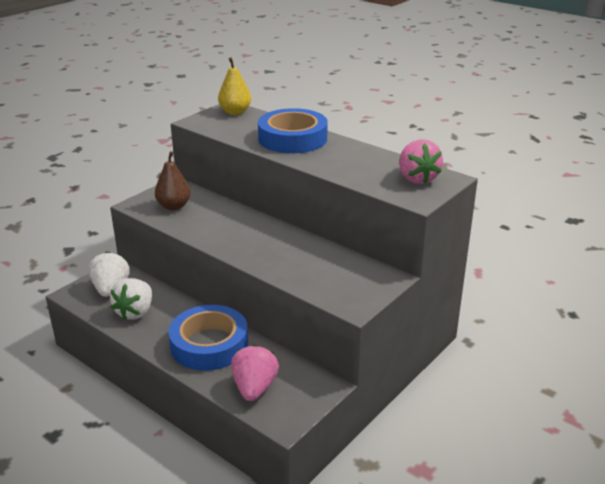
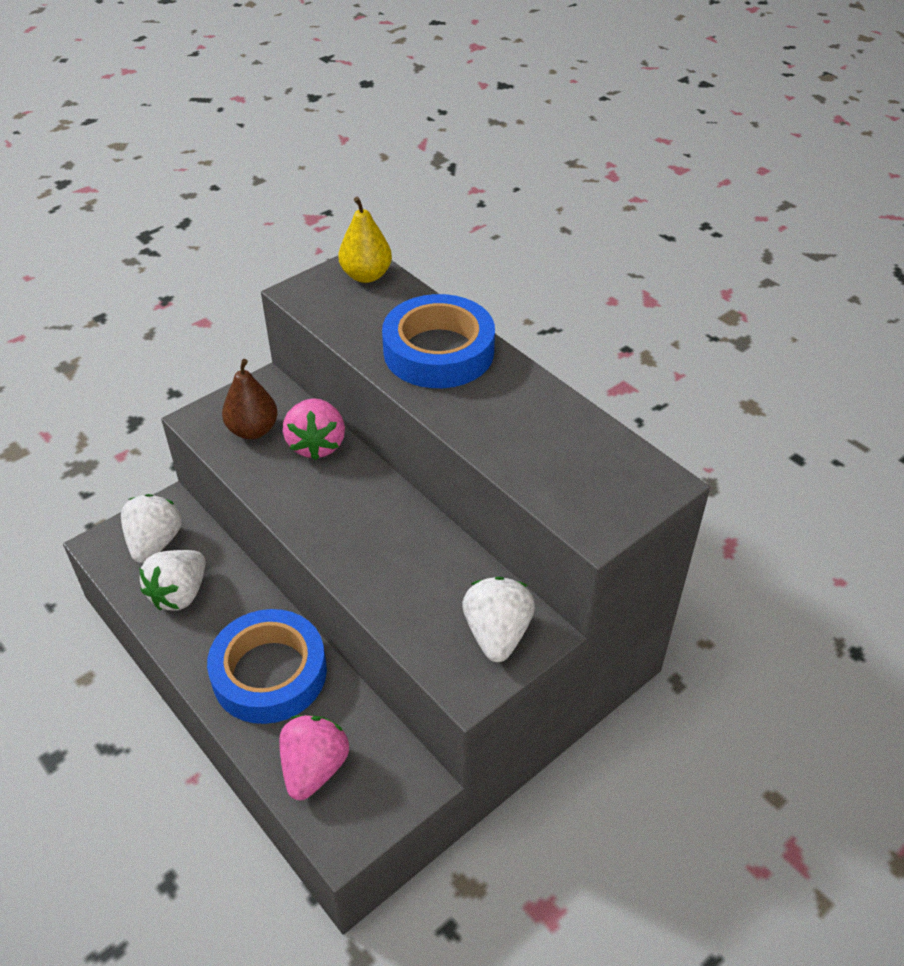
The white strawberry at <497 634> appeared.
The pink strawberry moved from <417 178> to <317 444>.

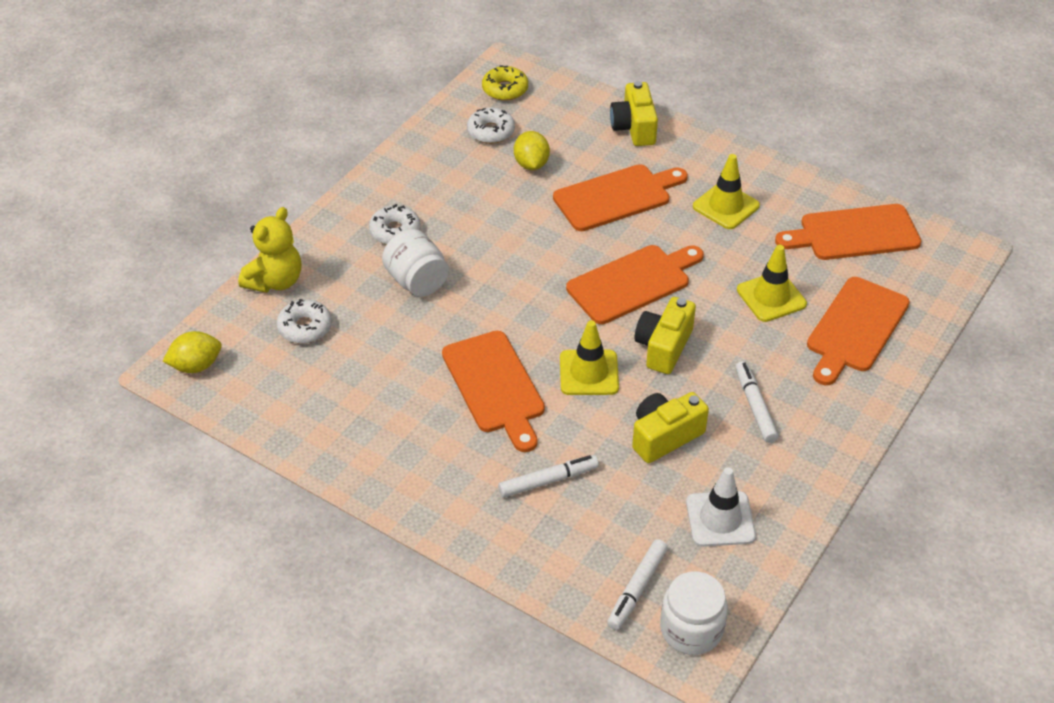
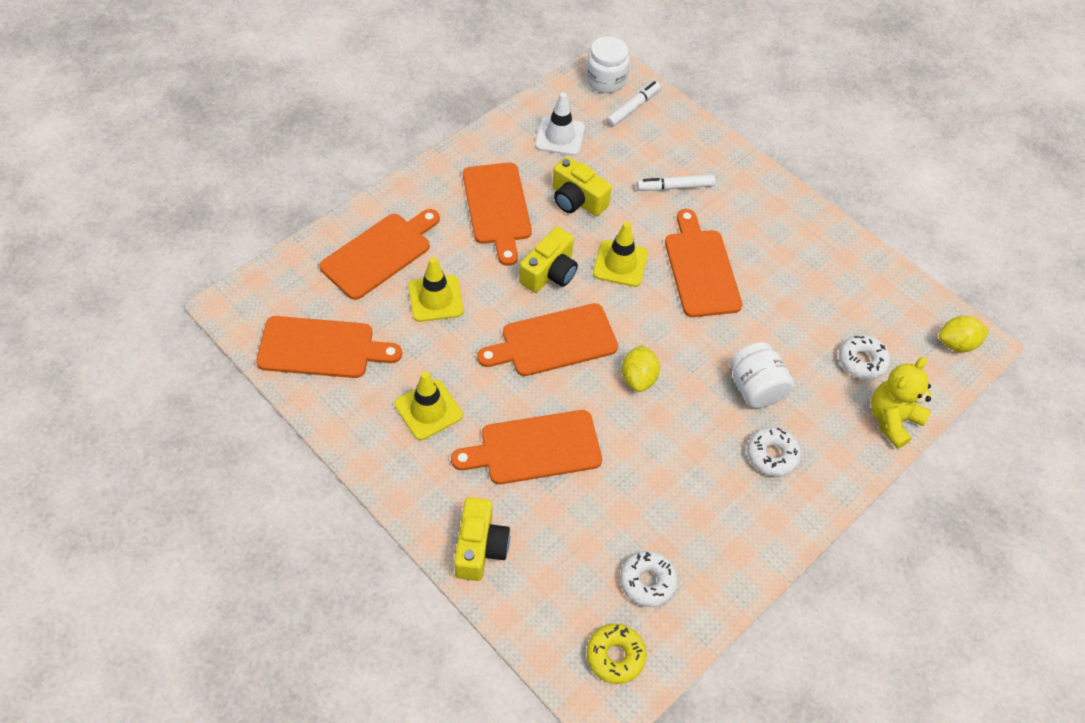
The yellow lemon moved from <531 164> to <638 378>.
The white marker at <755 406> was replaced by the orange cutting board at <497 207>.
The yellow camera at <664 436> turned 60 degrees clockwise.

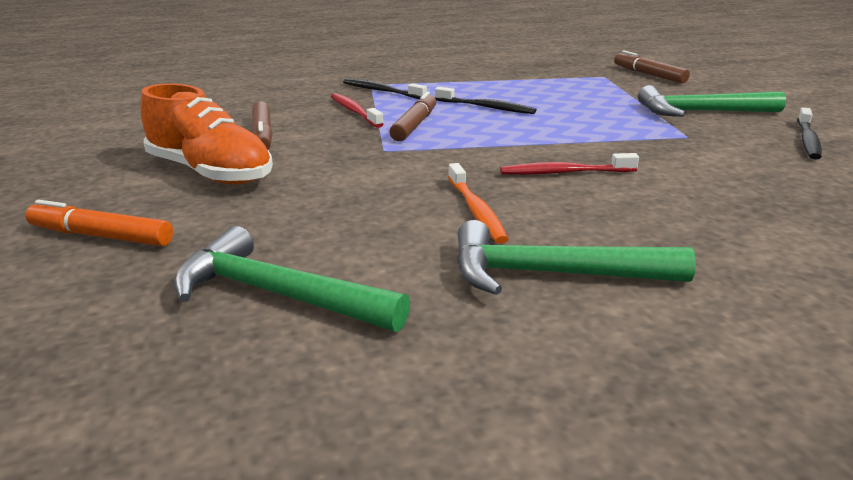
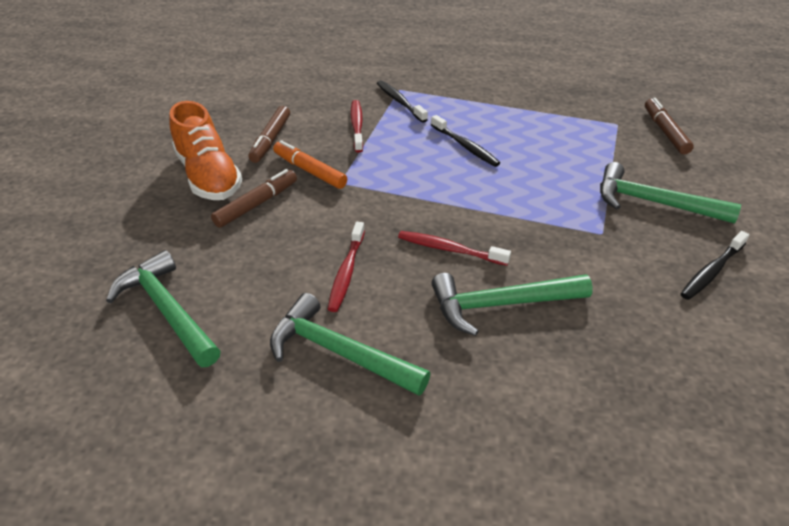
The green hammer at <501 304> appeared.
The orange marker moved from <101 236> to <310 171>.
The brown marker moved from <415 125> to <256 204>.
The orange toothbrush at <476 211> became the red toothbrush at <346 272>.

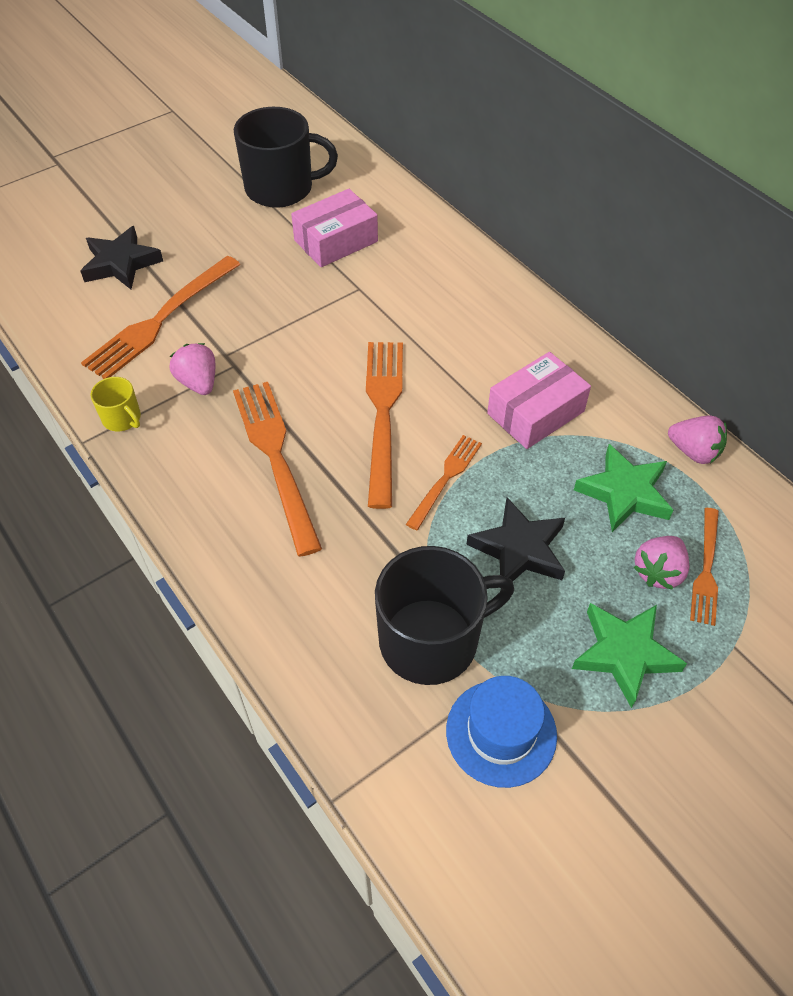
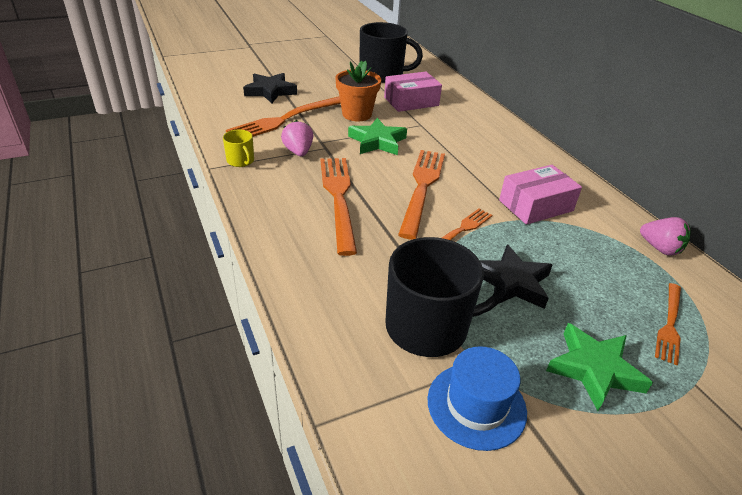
The pink strawberry at <658 572> disappeared.
The orange flower pot at <357 114> appeared.
The green star moved from <624 493> to <377 141>.

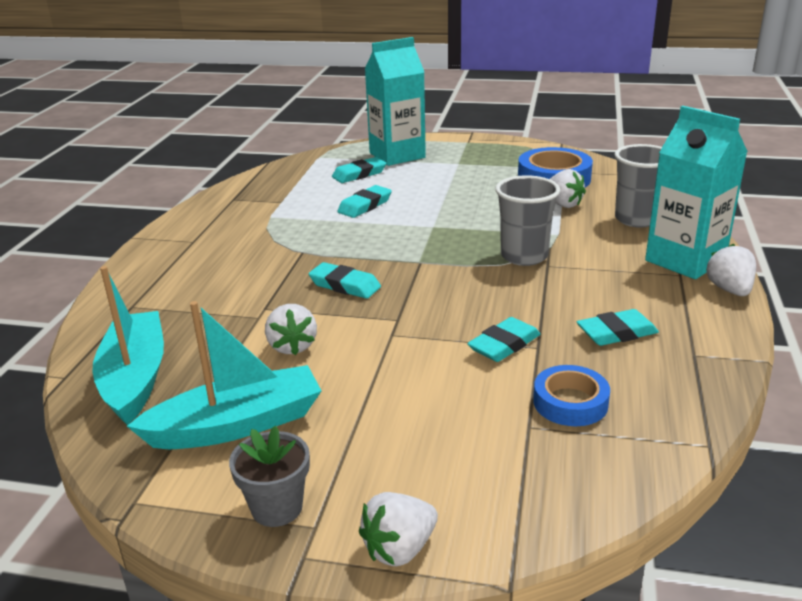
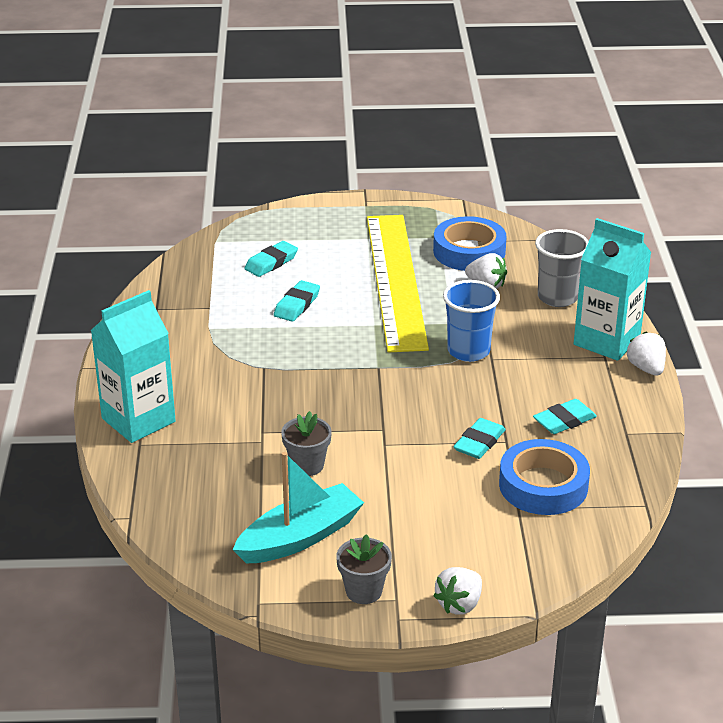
The turquoise boat at <135 378> disappeared.
The turquoise eraser at <345 285> disappeared.
The yellow ruler at <395 280> appeared.
The turquoise carton moved from <397 155> to <138 420>.
The white strawberry at <292 346> was replaced by the grey flower pot at <307 465>.
The grey cup at <524 256> became the blue cup at <468 351>.
The blue tape at <570 402> changed to 1.58 times the size.

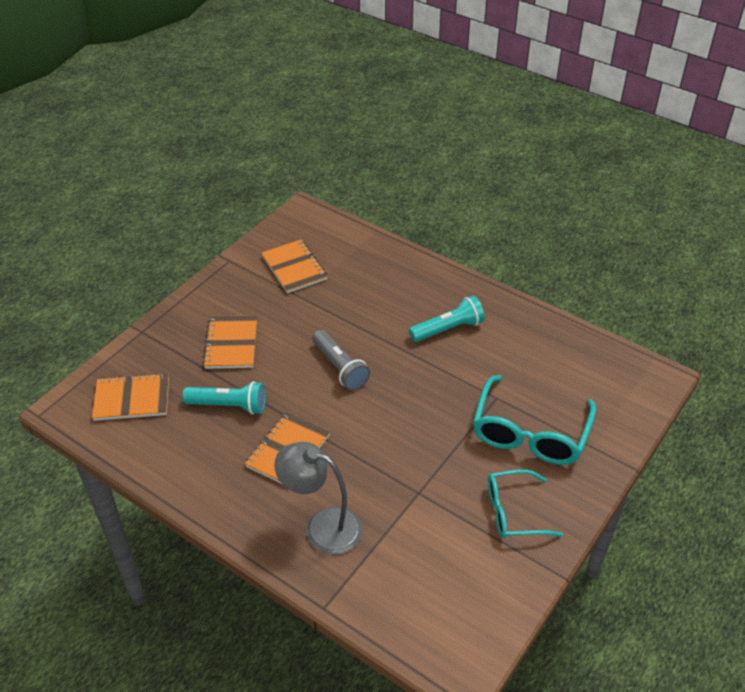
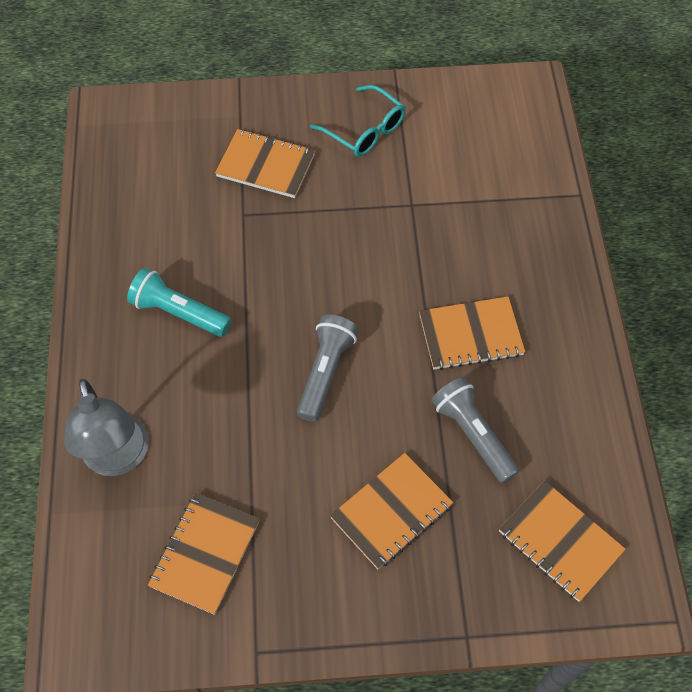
The grey lamp moved from <322 527> to <118 459>.
The turquoise glasses at <530 433> was replaced by the orange notebook at <266 165>.
The turquoise flashlight at <229 406> became the grey flashlight at <473 434>.

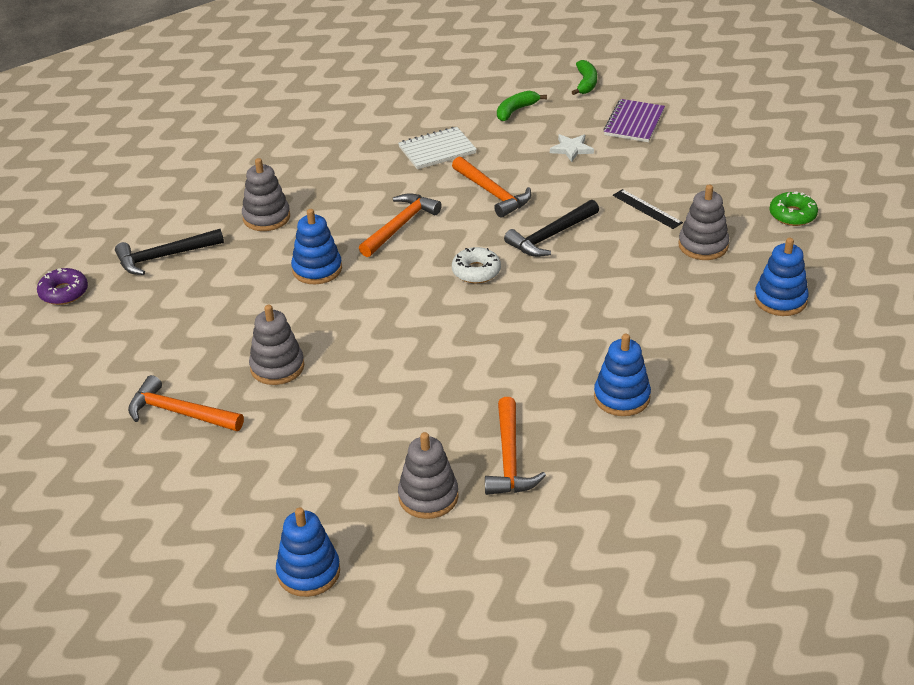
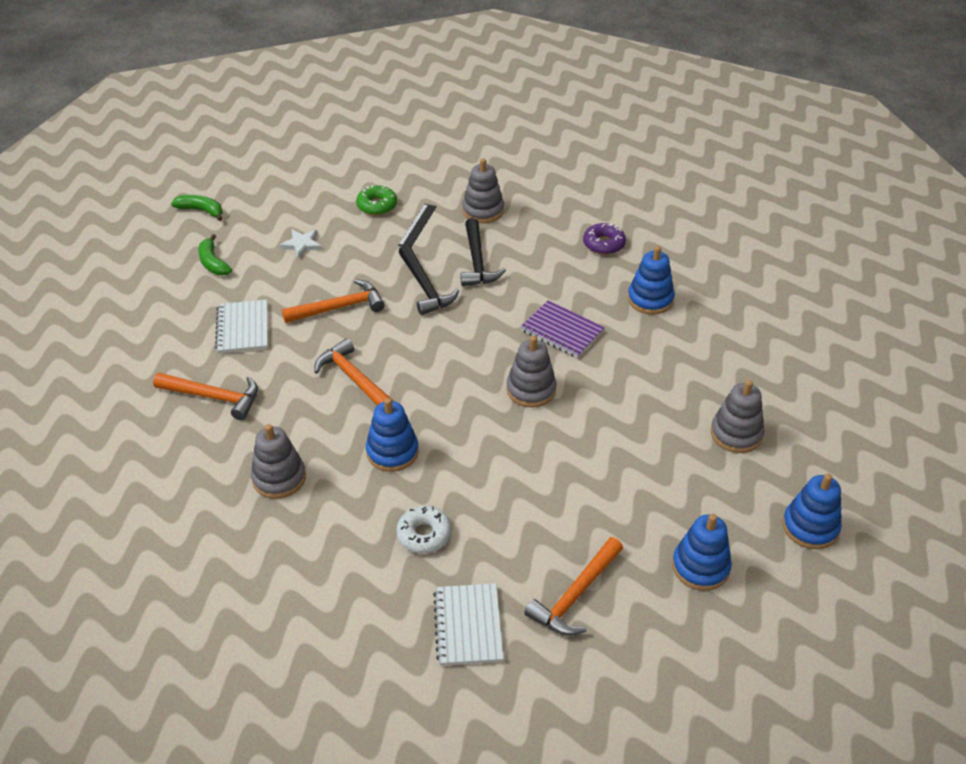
The white notebook at <468 626> appeared.
The purple donut moved from <64 292> to <603 244>.
The black hammer moved from <164 257> to <477 261>.
The grey stacking toy moved from <277 367> to <531 390>.
The white donut moved from <476 271> to <424 534>.
The orange hammer moved from <510 458> to <214 397>.
The purple notebook moved from <634 123> to <562 331>.
The blue stacking toy moved from <780 300> to <700 567>.
The green donut moved from <792 215> to <377 205>.
The black ruler at <647 209> turned 45 degrees counterclockwise.

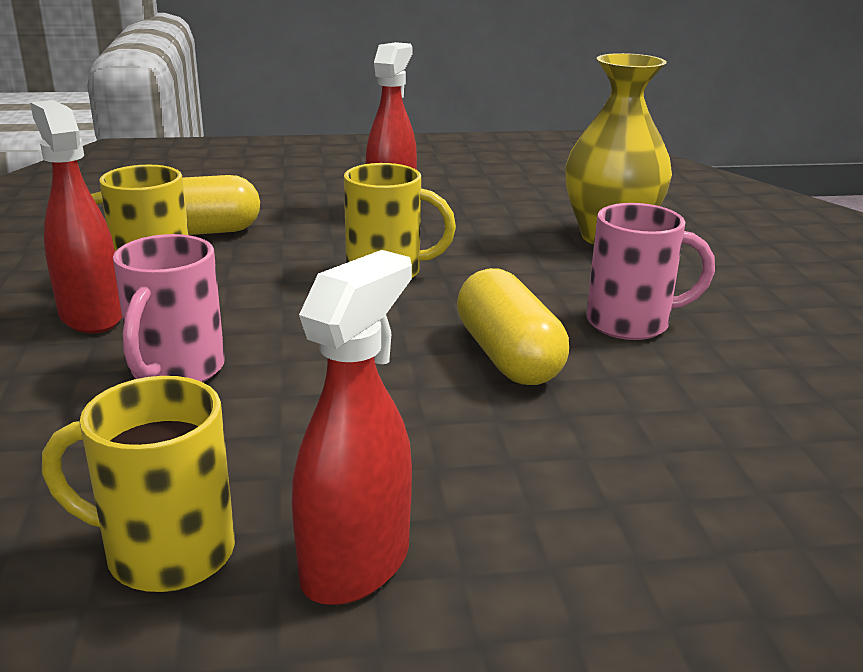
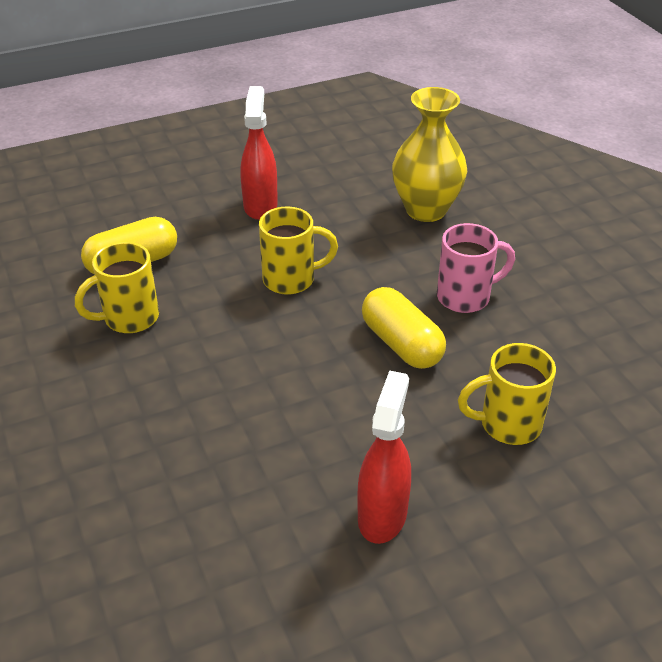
The red spray bottle at <91 315> disappeared.
The pink mug at <176 371> disappeared.
The yellow mug moved from <165 553> to <508 424>.

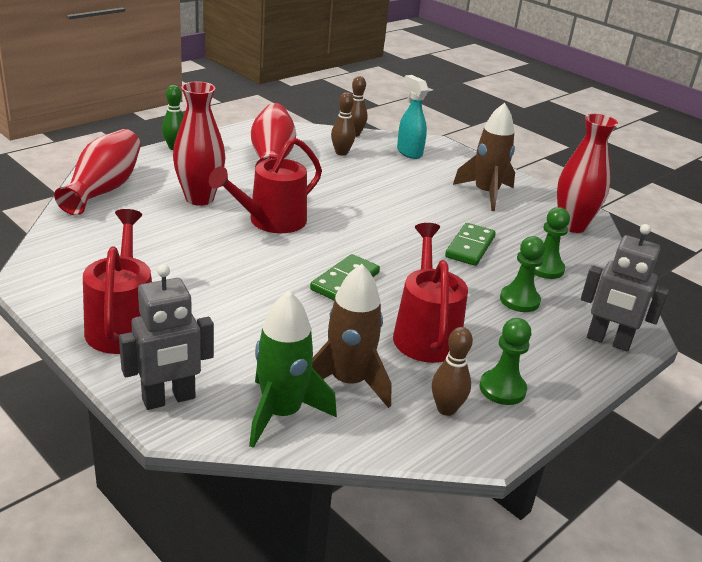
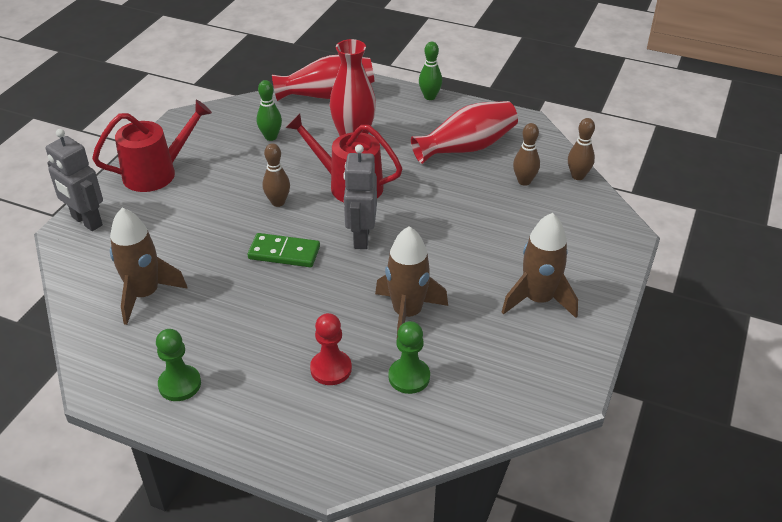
The green rocket at <281 413> disappeared.
The red watering can at <425 333> disappeared.
The turquoise spray bottle at <409 152> disappeared.
The red vase at <572 226> disappeared.
The green bowling pin at <271 137> appeared.
The brown bowling pin moved from <446 409> to <278 202>.
The grey robot moved from <608 341> to <361 237>.
The green domino at <470 247> was replaced by the brown rocket at <407 313>.
The green pawn at <519 300> became the red pawn at <331 369>.

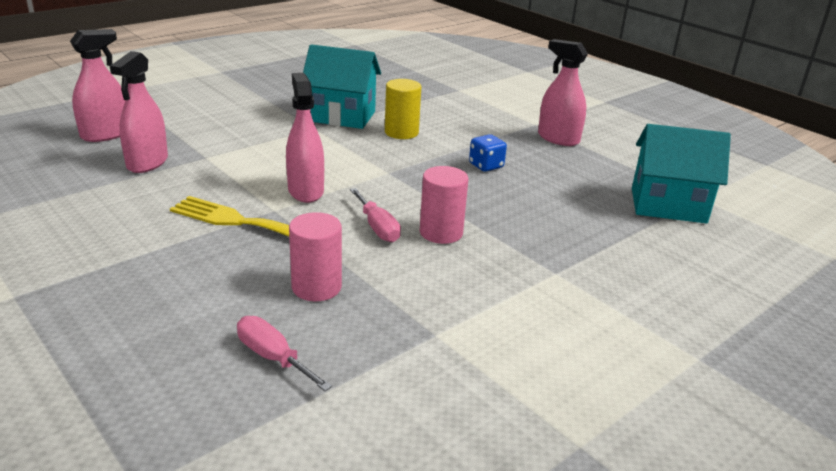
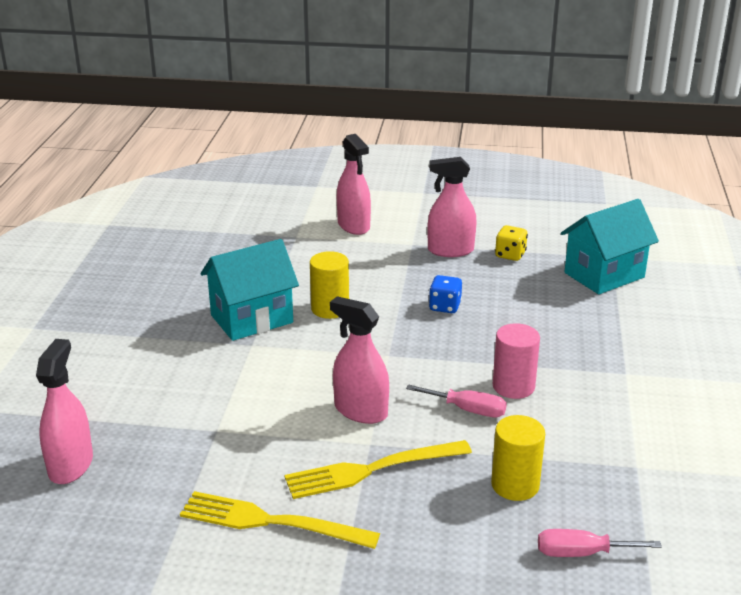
The yellow fork at <270 522> appeared.
The yellow dice at <510 255> appeared.
The pink spray bottle moved from <147 163> to <353 226>.
The pink cylinder at <316 287> became the yellow cylinder at <515 485>.

